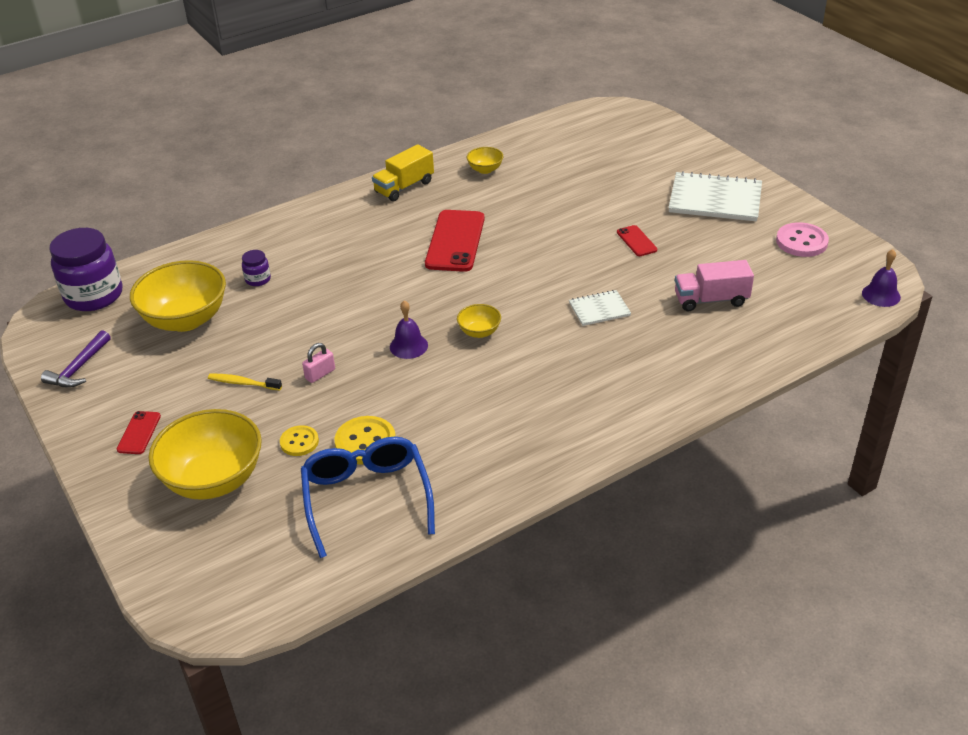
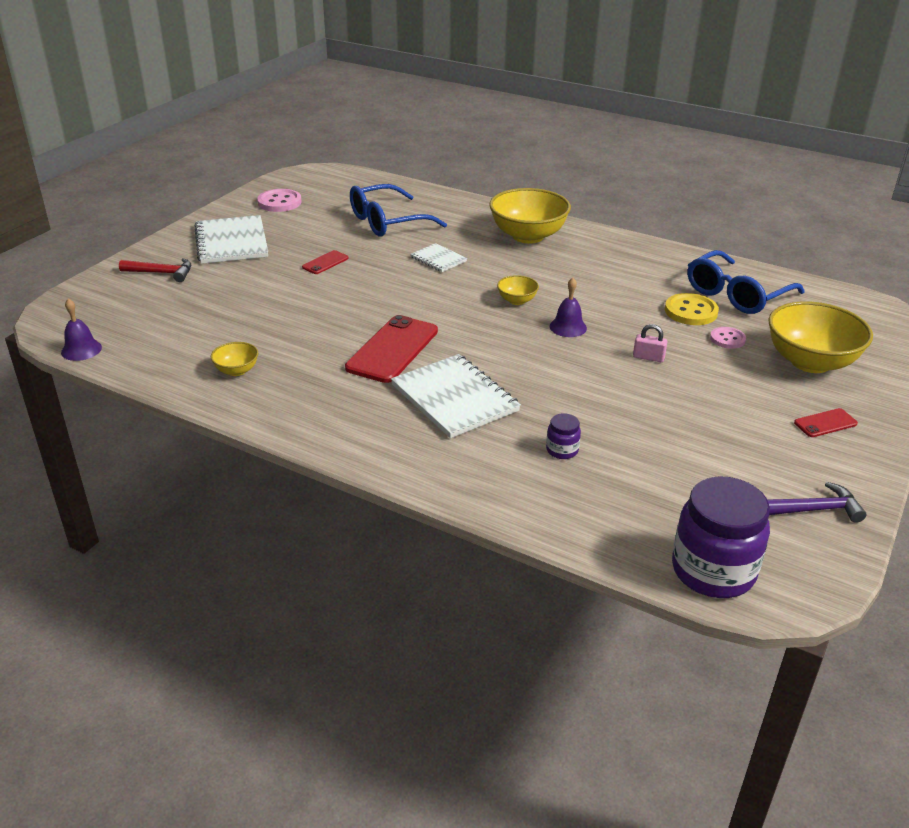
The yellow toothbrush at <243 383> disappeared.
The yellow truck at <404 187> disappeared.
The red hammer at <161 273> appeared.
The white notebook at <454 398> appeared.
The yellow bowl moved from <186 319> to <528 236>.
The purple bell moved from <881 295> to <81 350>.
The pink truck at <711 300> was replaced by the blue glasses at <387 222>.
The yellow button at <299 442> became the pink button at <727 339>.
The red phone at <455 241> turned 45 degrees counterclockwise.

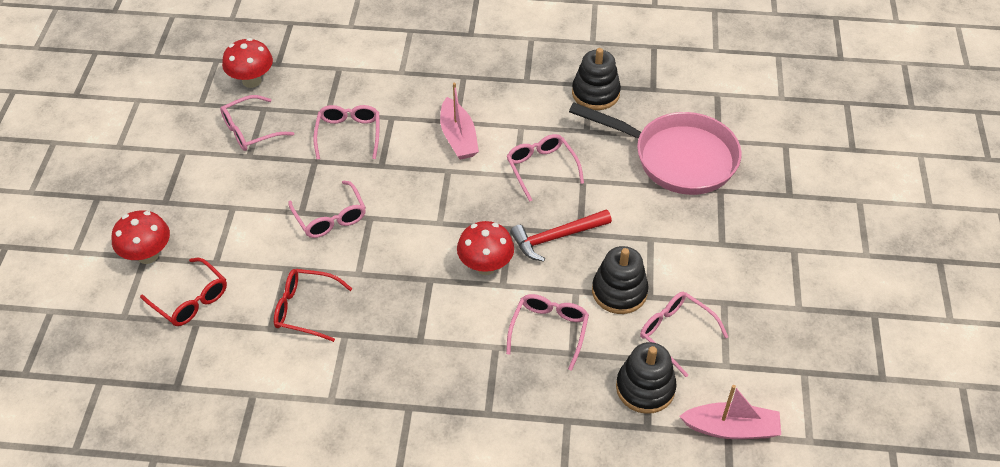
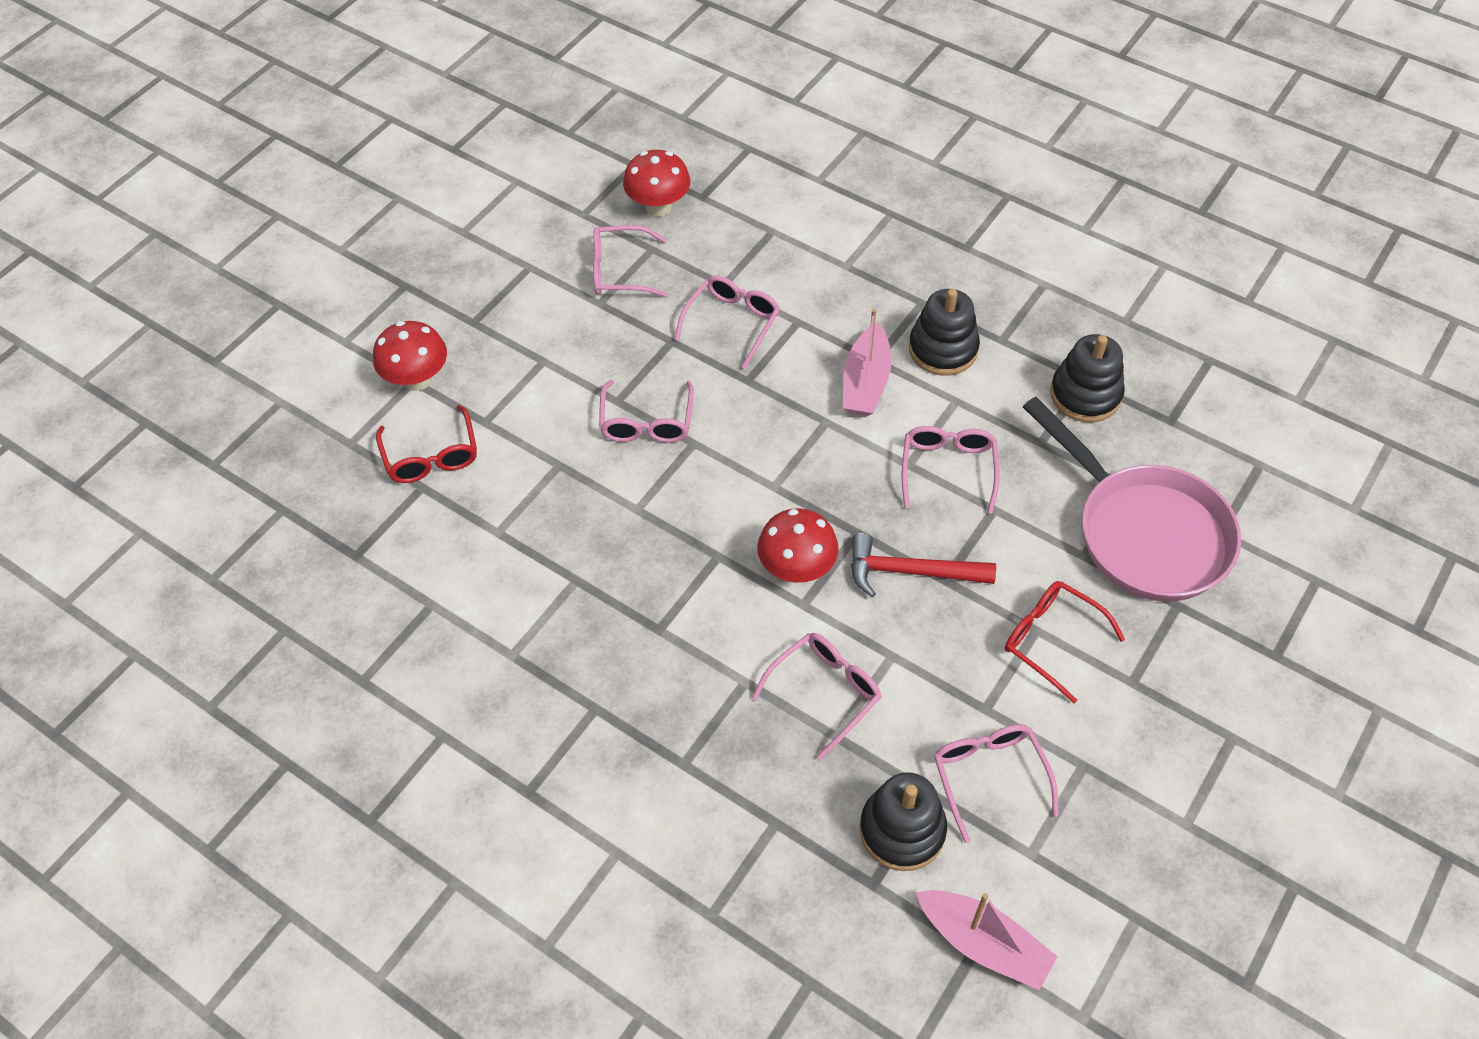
The red glasses moved from <305 309> to <1051 640>.
The black stacking toy moved from <619 291> to <943 349>.

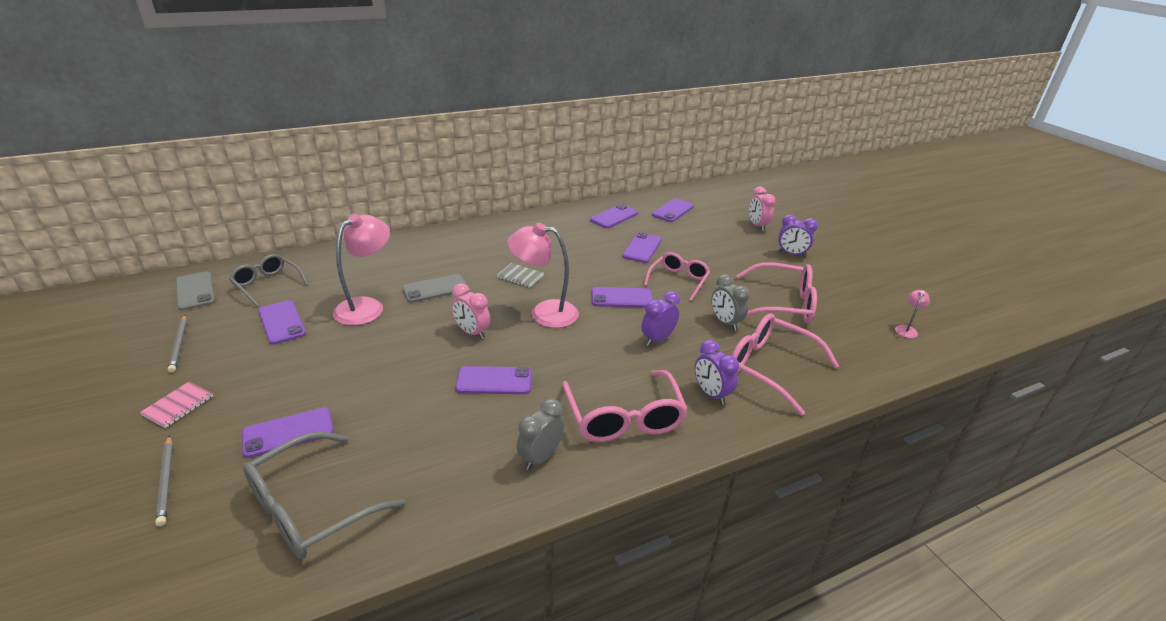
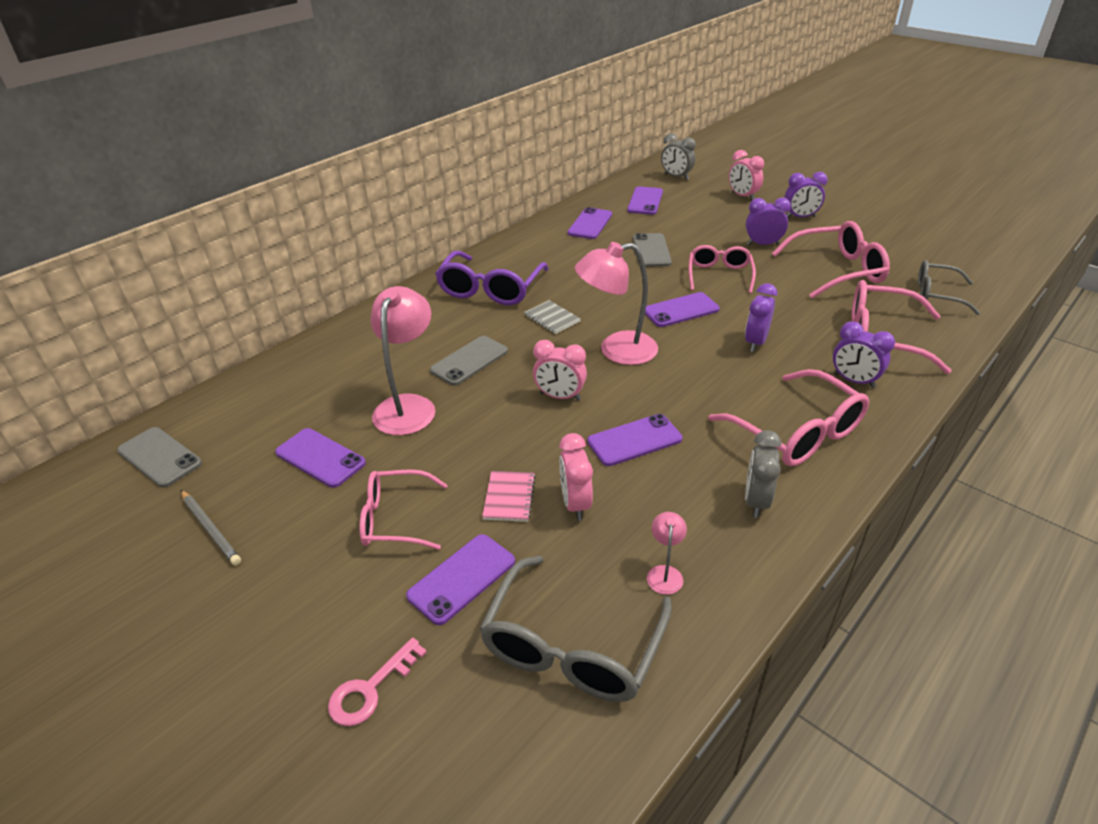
The pink glasses at <395 519> appeared.
The purple glasses at <490 289> appeared.
The pink clock at <575 504> appeared.
The purple clock at <763 244> appeared.
The pink notebook moved from <178 405> to <509 497>.
The grey glasses moved from <267 284> to <937 295>.
The grey clock moved from <725 322> to <676 177>.
The pink lamp moved from <906 329> to <665 573>.
The grey pencil at <167 481> was replaced by the pink key at <370 689>.
The purple phone at <642 248> became the grey phone at <651 250>.
The grey notebook at <520 276> turned 45 degrees clockwise.

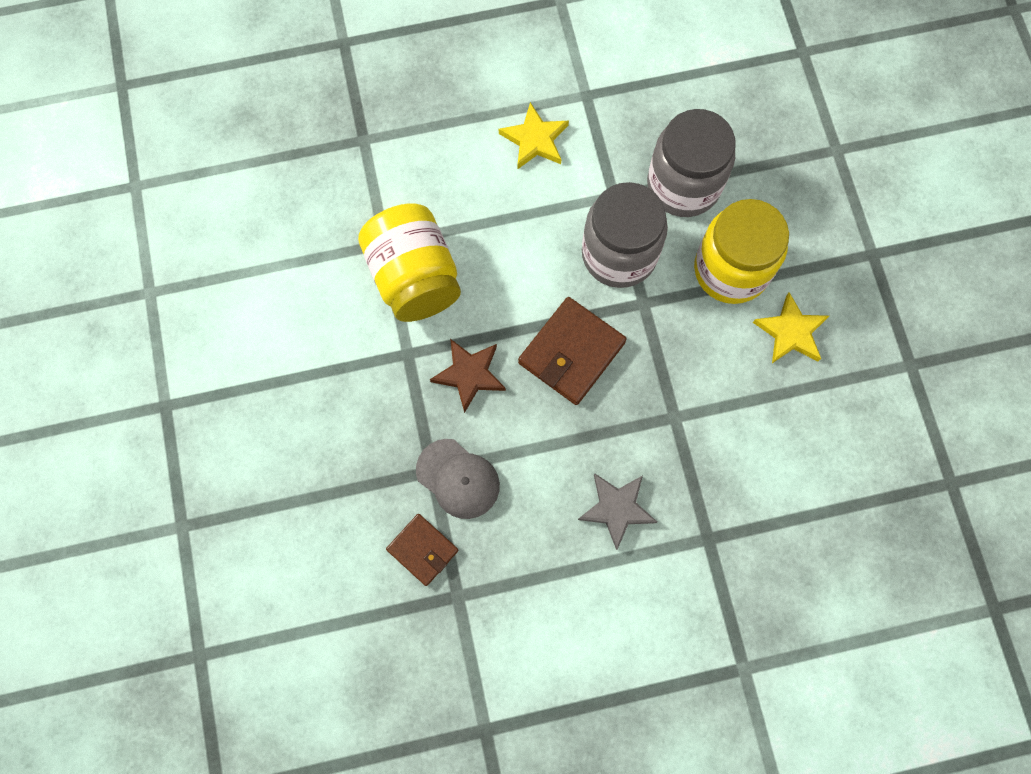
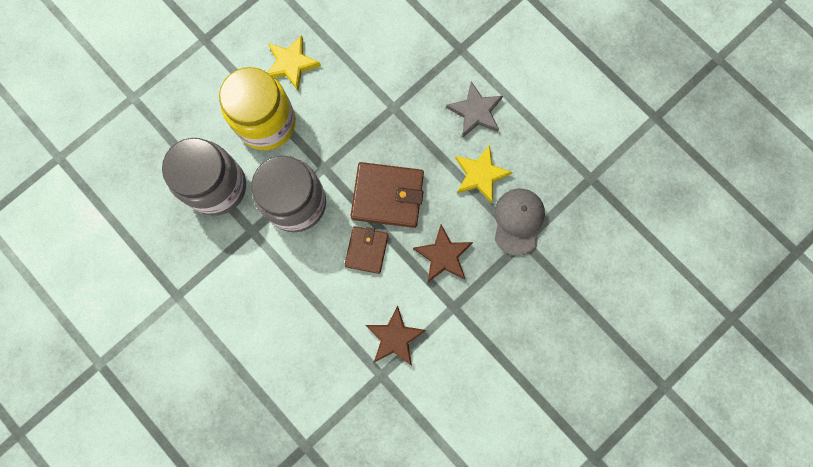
The brown wallet moved from <422 550> to <366 250>.
The yellow star moved from <535 139> to <480 175>.
The yellow jar at <414 277> was replaced by the brown star at <395 337>.

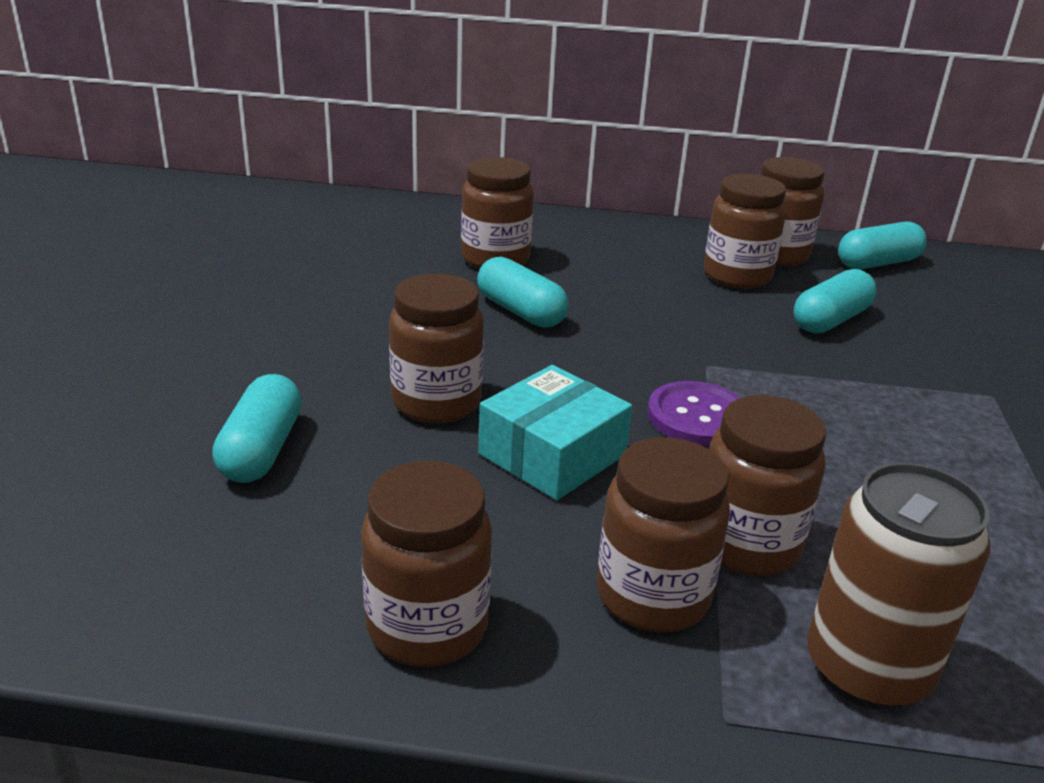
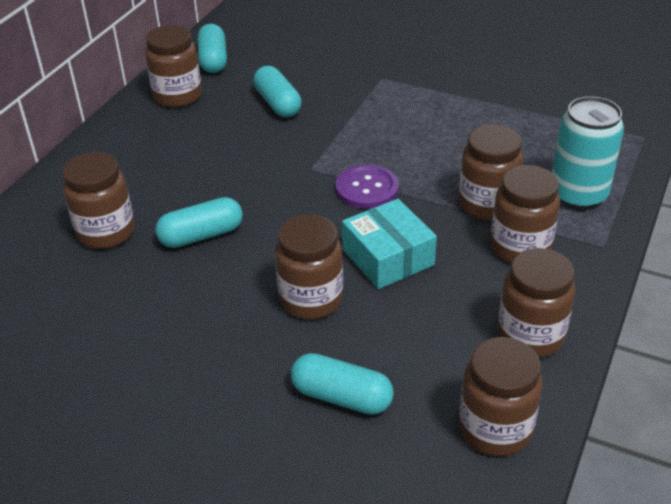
The brown jar moved from <737 276> to <495 429>.
The brown can at <867 670> became the turquoise can at <578 195>.

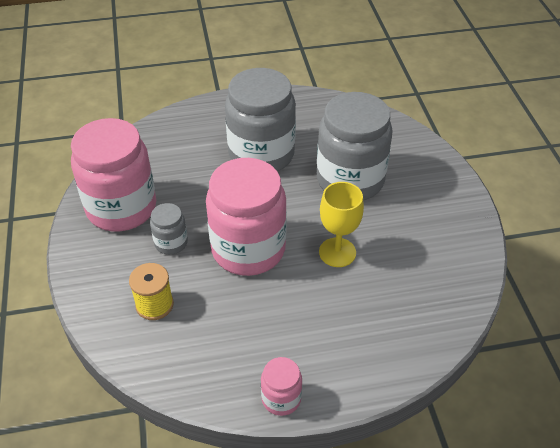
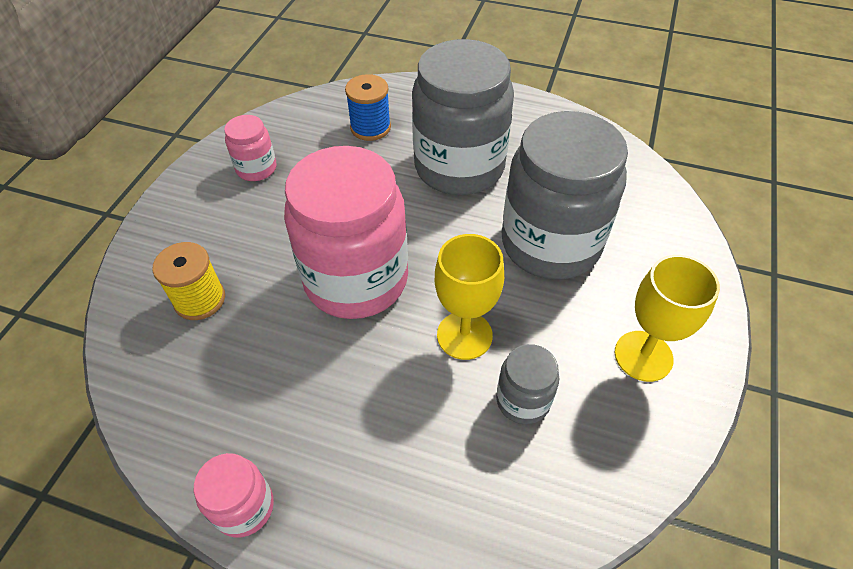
The blue spool at <370 128> appeared.
The yellow goblet at <643 356> appeared.
The grey jar moved from <171 243> to <523 400>.
The pink jar at <121 208> changed to 0.45 times the size.

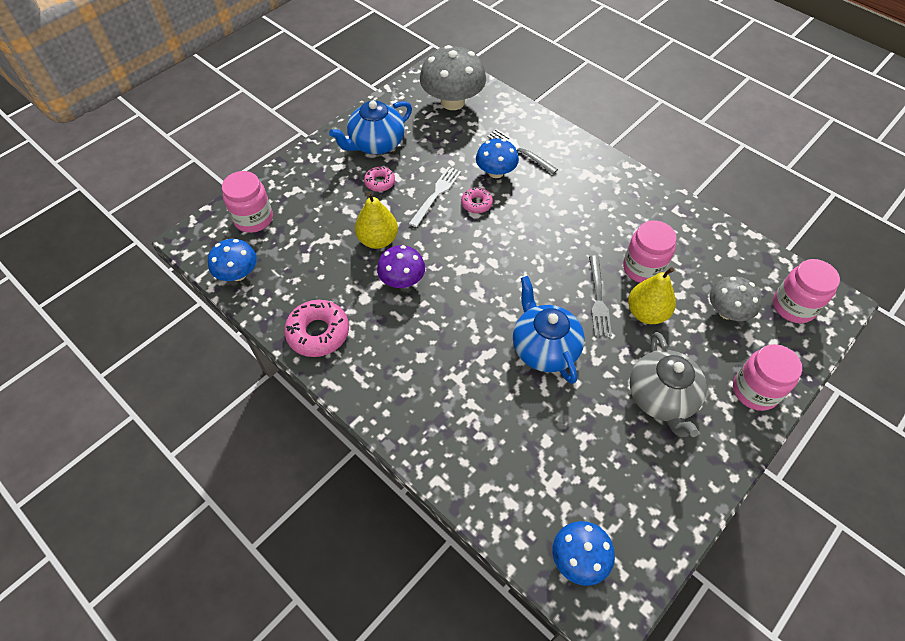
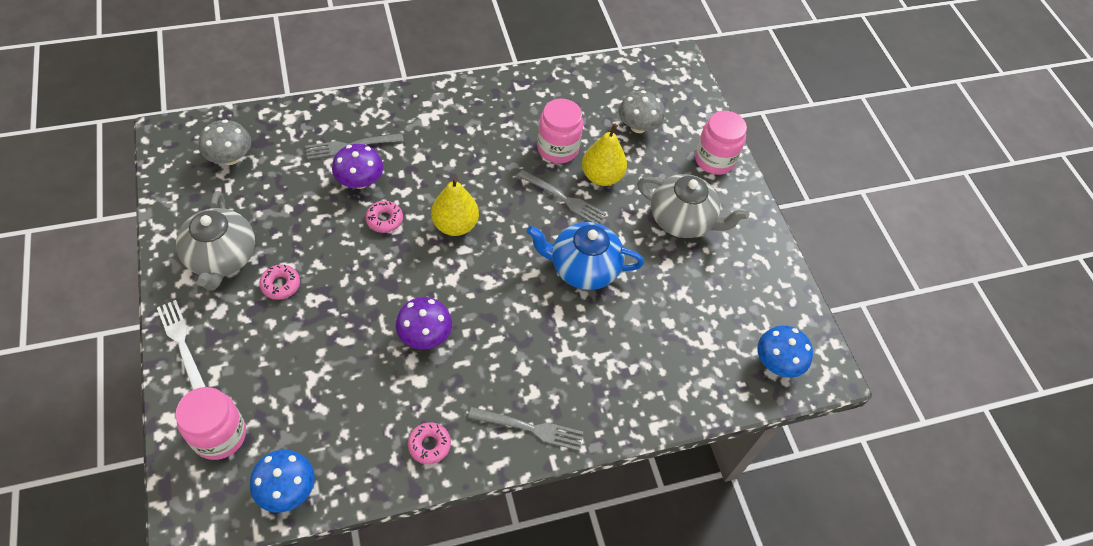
The pink jar at <793 306> disappeared.
The grey fork at <531 428> appeared.
The yellow pear moved from <378 240> to <455 225>.
The white fork moved from <436 194> to <181 343>.
The blue teapot at <376 144> became the grey teapot at <222 258>.
The blue mushroom at <496 172> became the purple mushroom at <360 181>.
The pink donut at <318 333> changed to 0.57 times the size.
The grey mushroom at <452 102> changed to 0.60 times the size.

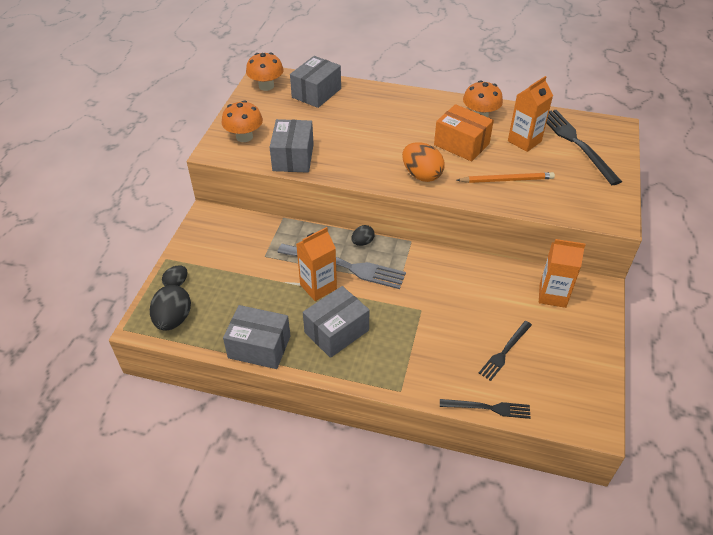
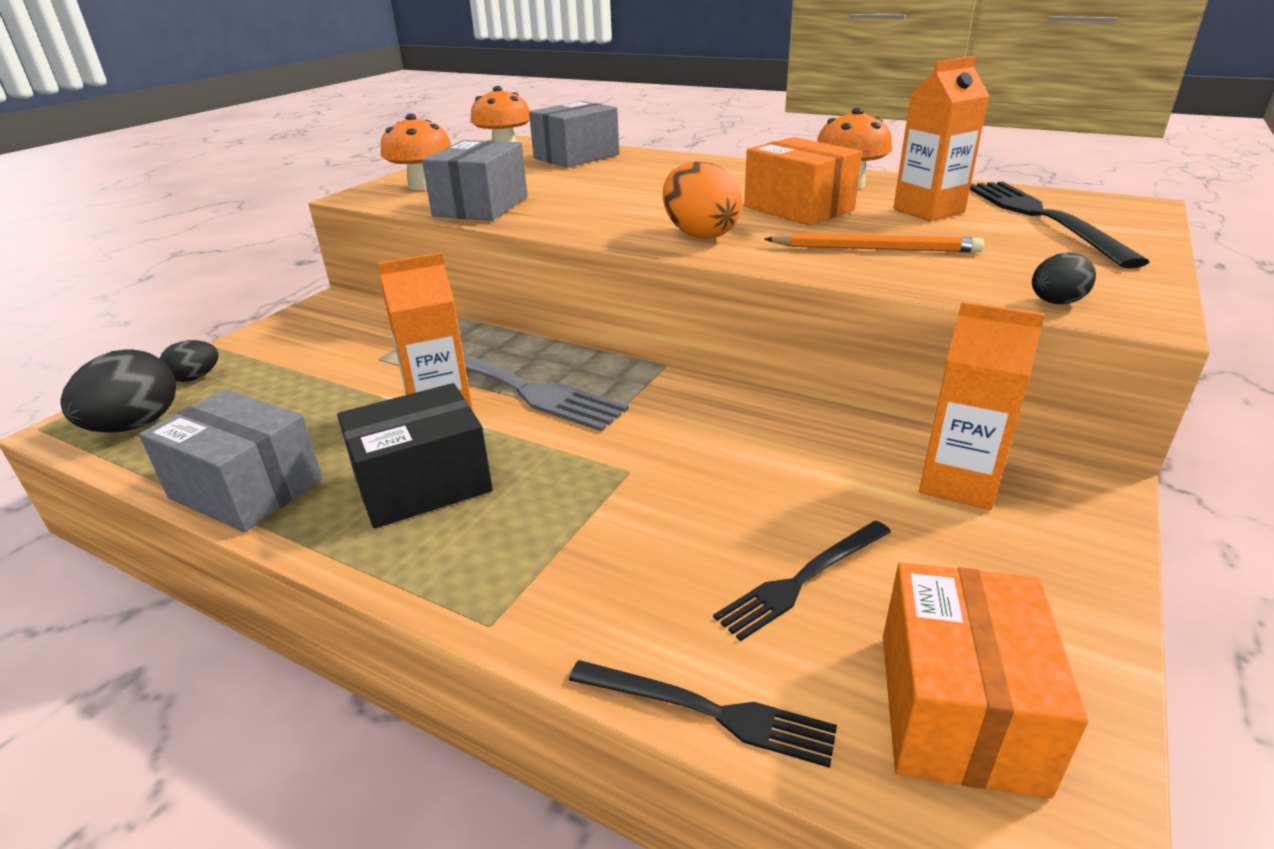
The orange box at <959 709> appeared.
The black egg moved from <362 242> to <1055 302>.
The grey box at <336 331> became the black box at <423 484>.

